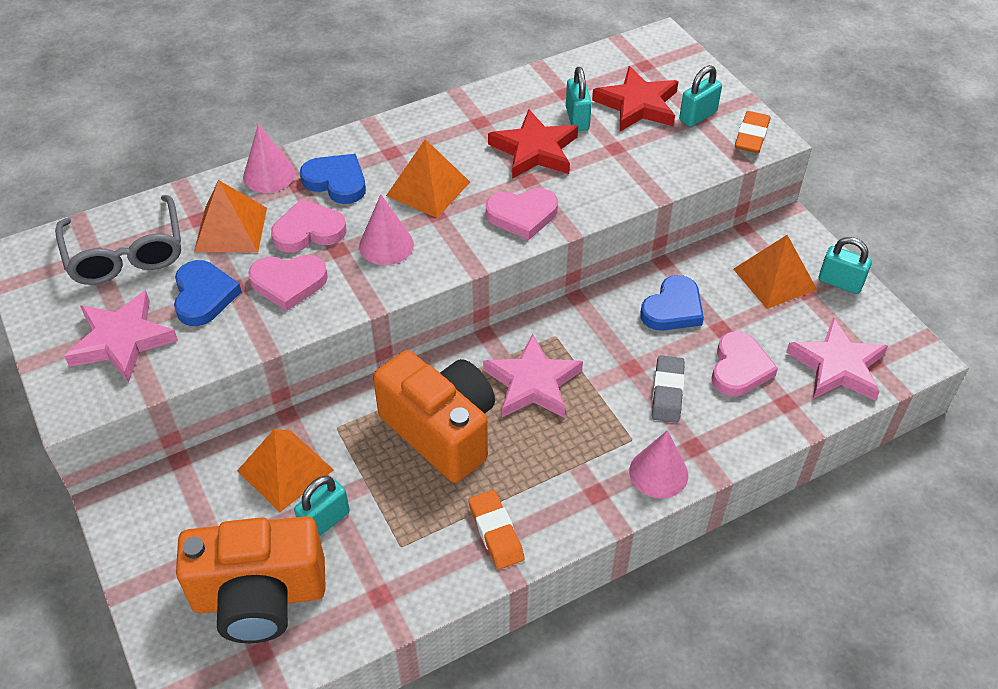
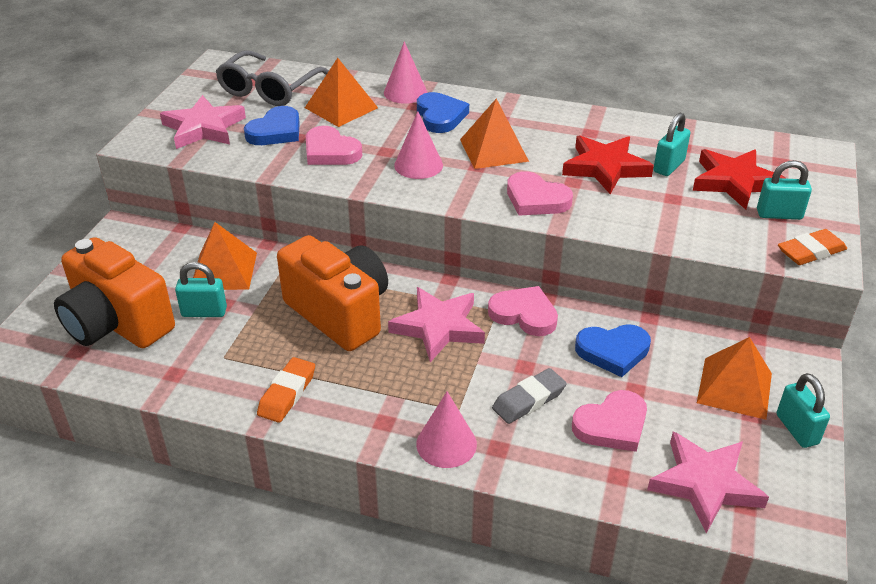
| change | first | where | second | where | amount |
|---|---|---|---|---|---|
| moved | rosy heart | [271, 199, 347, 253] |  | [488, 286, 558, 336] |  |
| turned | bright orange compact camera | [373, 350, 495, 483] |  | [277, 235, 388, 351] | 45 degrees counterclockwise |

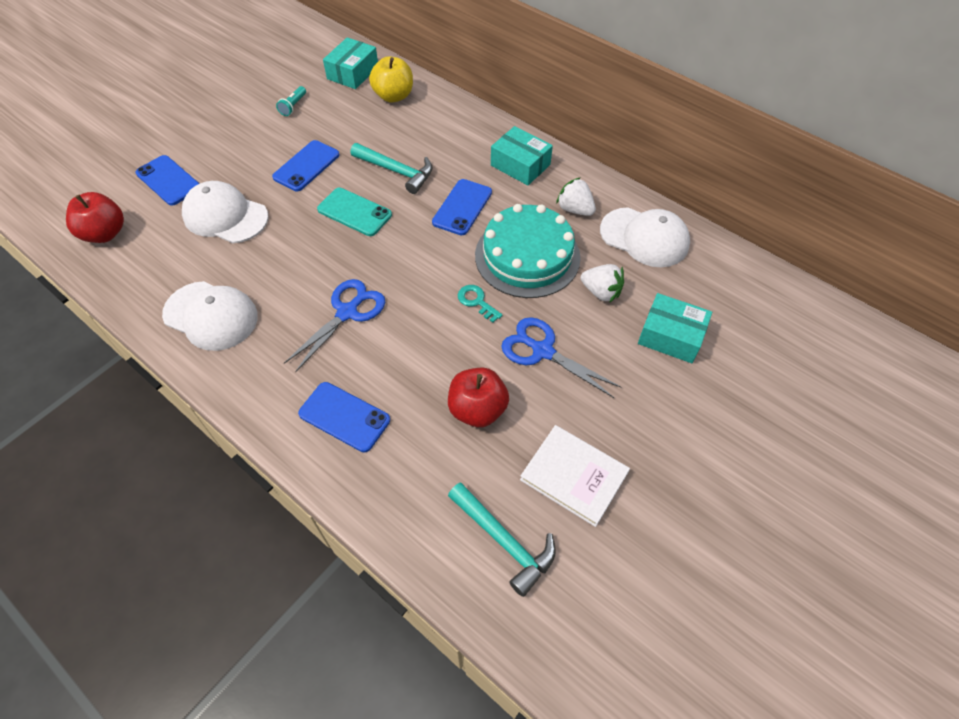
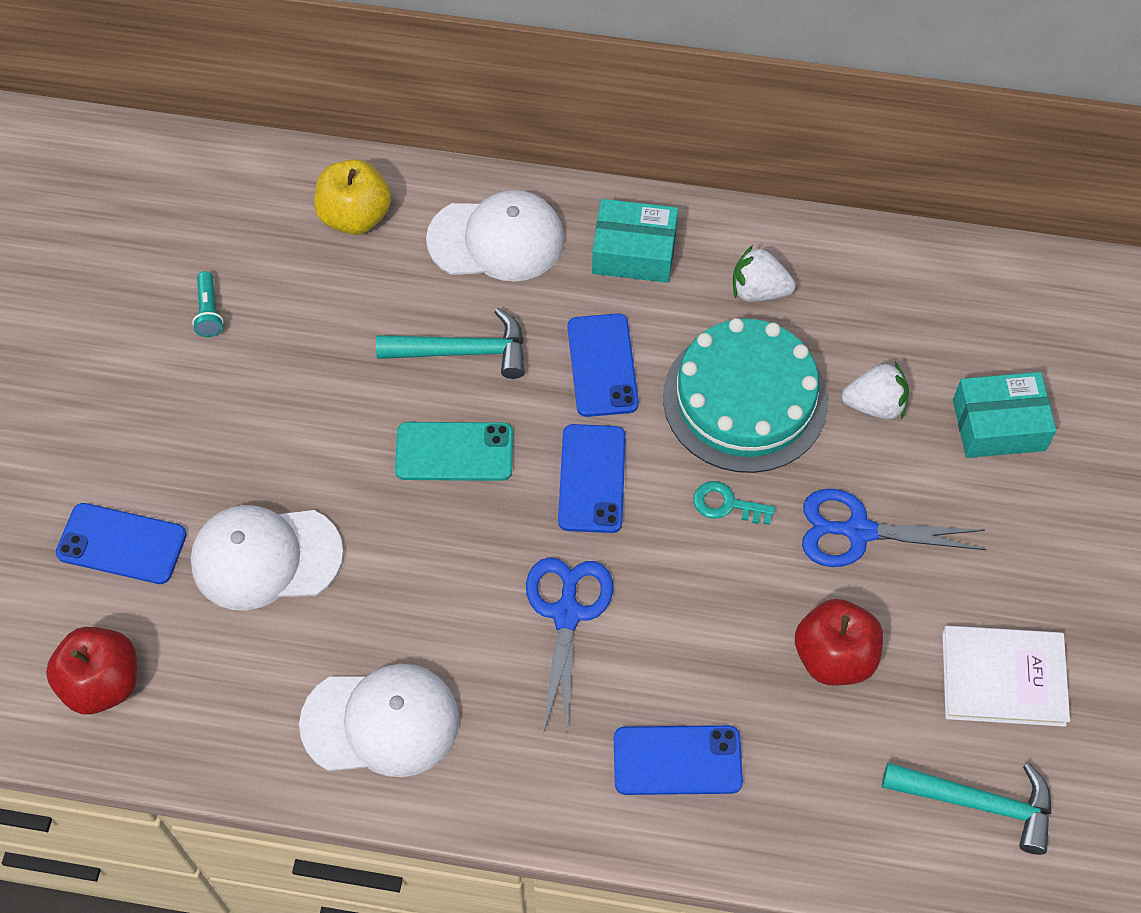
| change | first | where | second | where | amount |
|---|---|---|---|---|---|
| removed | aqua box | [323, 37, 378, 89] |  |  |  |
| moved | royal blue phone | [272, 140, 340, 191] |  | [558, 424, 626, 533] |  |
| moved | snow-white cap | [600, 207, 690, 267] |  | [426, 190, 564, 281] |  |

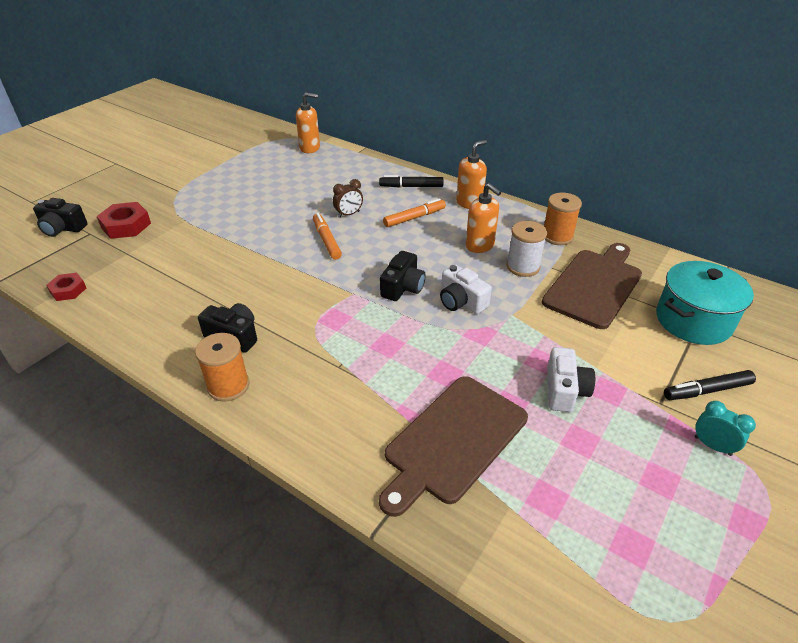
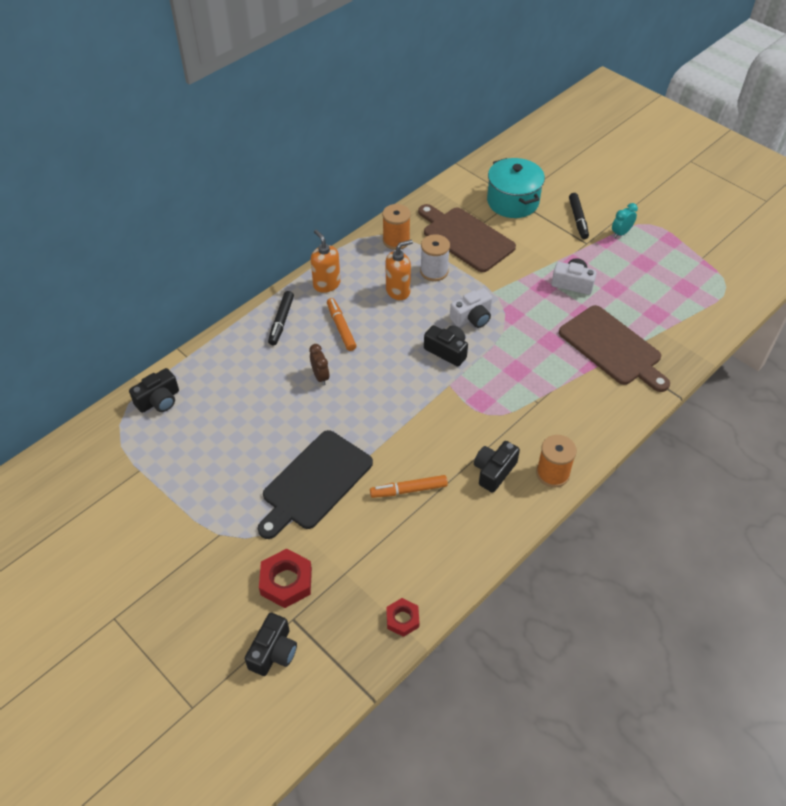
| change | first | where | second | where | amount |
|---|---|---|---|---|---|
| replaced | bright orange soap pump | [296, 92, 320, 153] | black compact camera | [129, 368, 179, 413] |  |
| moved | bright orange marker pen | [313, 213, 342, 260] |  | [370, 475, 448, 498] |  |
| added |  |  | black chopping board | [258, 430, 373, 539] |  |

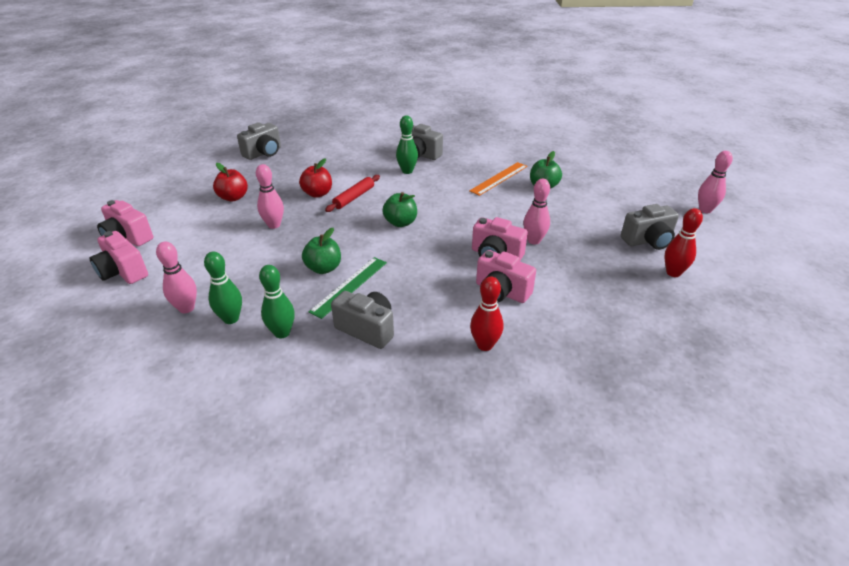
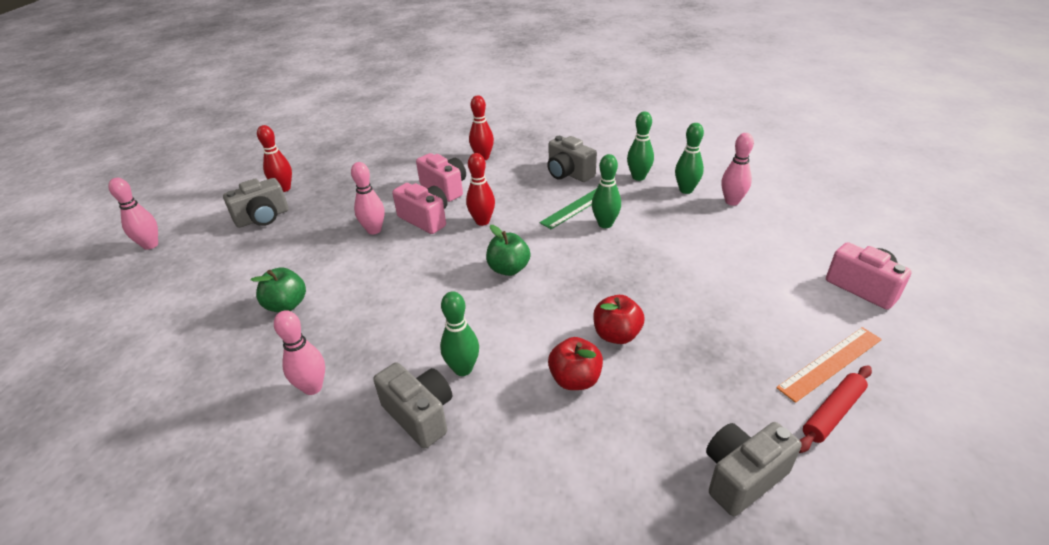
| change | first | where | second | where | amount |
|---|---|---|---|---|---|
| moved | bright orange straightedge | [469, 162, 528, 196] |  | [776, 327, 882, 403] |  |
| moved | red apple fruit | [213, 163, 248, 201] |  | [548, 337, 603, 390] |  |
| moved | rosy skittle | [256, 164, 284, 229] |  | [274, 310, 325, 395] |  |
| moved | red rolling pin | [325, 175, 380, 212] |  | [799, 365, 872, 453] |  |
| turned | grey compact camera | [621, 204, 679, 250] |  | [223, 178, 289, 228] | 150 degrees clockwise |
| replaced | leaf-green apple fruit | [302, 228, 341, 274] | leaf-green skittle | [592, 154, 621, 228] |  |
| removed | rosy compact camera | [90, 231, 148, 284] |  |  |  |
| added |  |  | red skittle | [466, 153, 495, 226] |  |

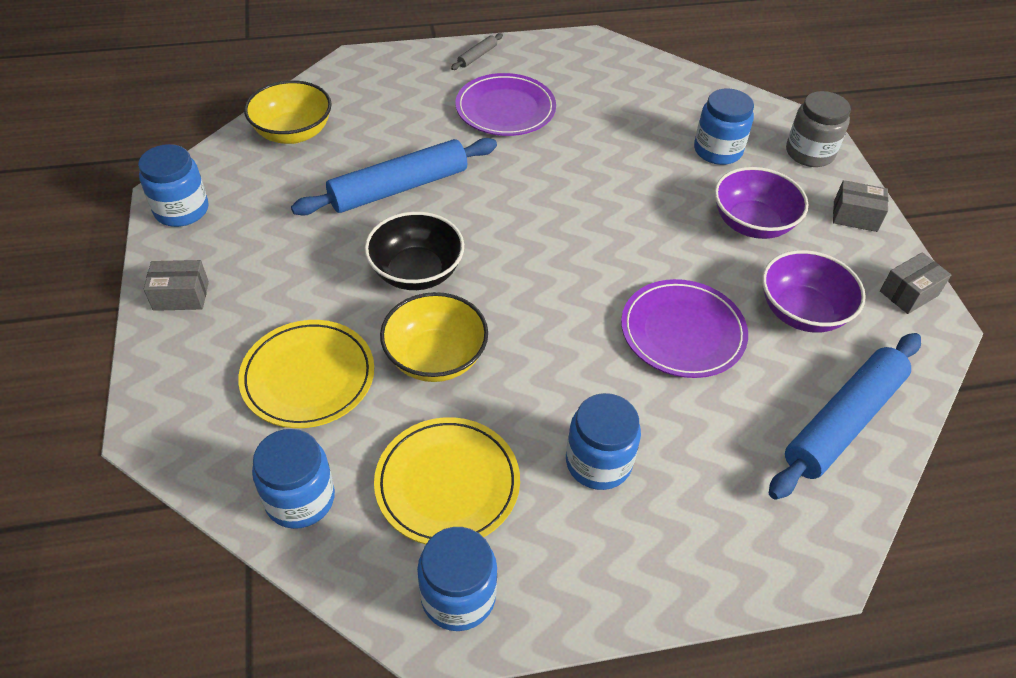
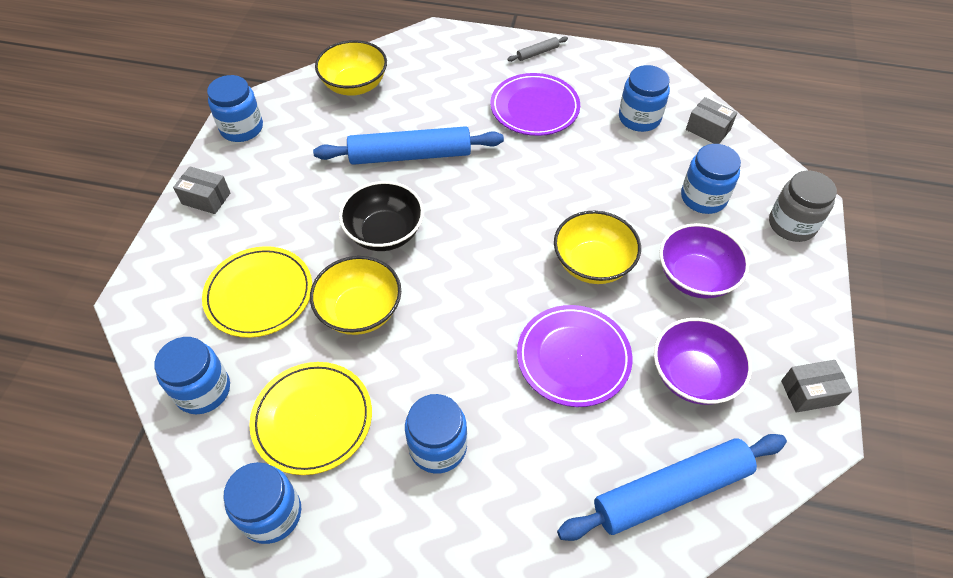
| change | first | where | second | where | amount |
|---|---|---|---|---|---|
| moved | grey box | [833, 180, 888, 232] |  | [686, 97, 737, 144] |  |
| added |  |  | royal blue jam jar | [619, 65, 670, 132] |  |
| added |  |  | golden deep dish | [554, 211, 641, 284] |  |

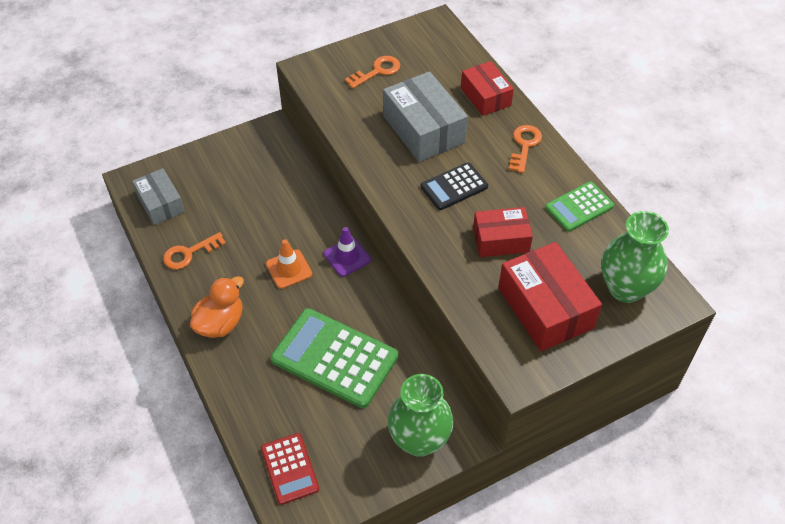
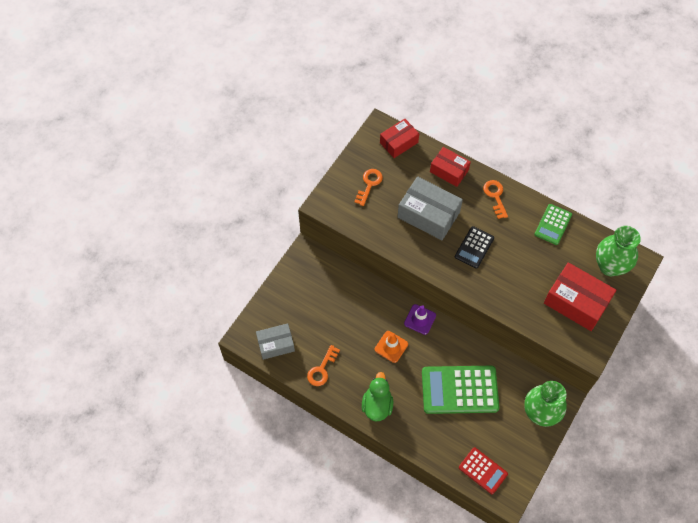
| change | first | where | second | where | amount |
|---|---|---|---|---|---|
| turned | grey box | [132, 168, 185, 225] |  | [256, 323, 295, 360] | 45 degrees counterclockwise |
| moved | red box | [473, 207, 533, 257] |  | [380, 119, 419, 158] |  |
| recoloured | bright orange rubber duck | [190, 276, 244, 338] | leaf-green rubber duck | [362, 372, 393, 421] |  |

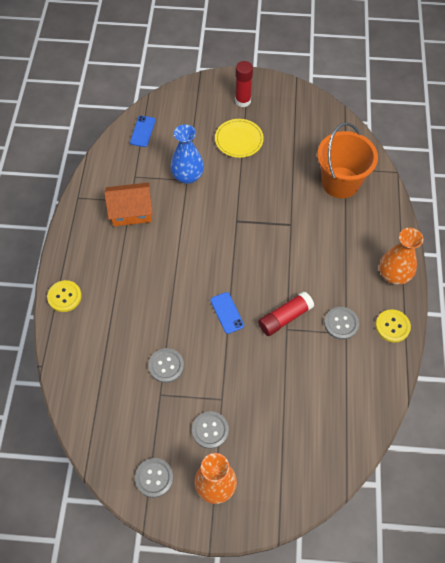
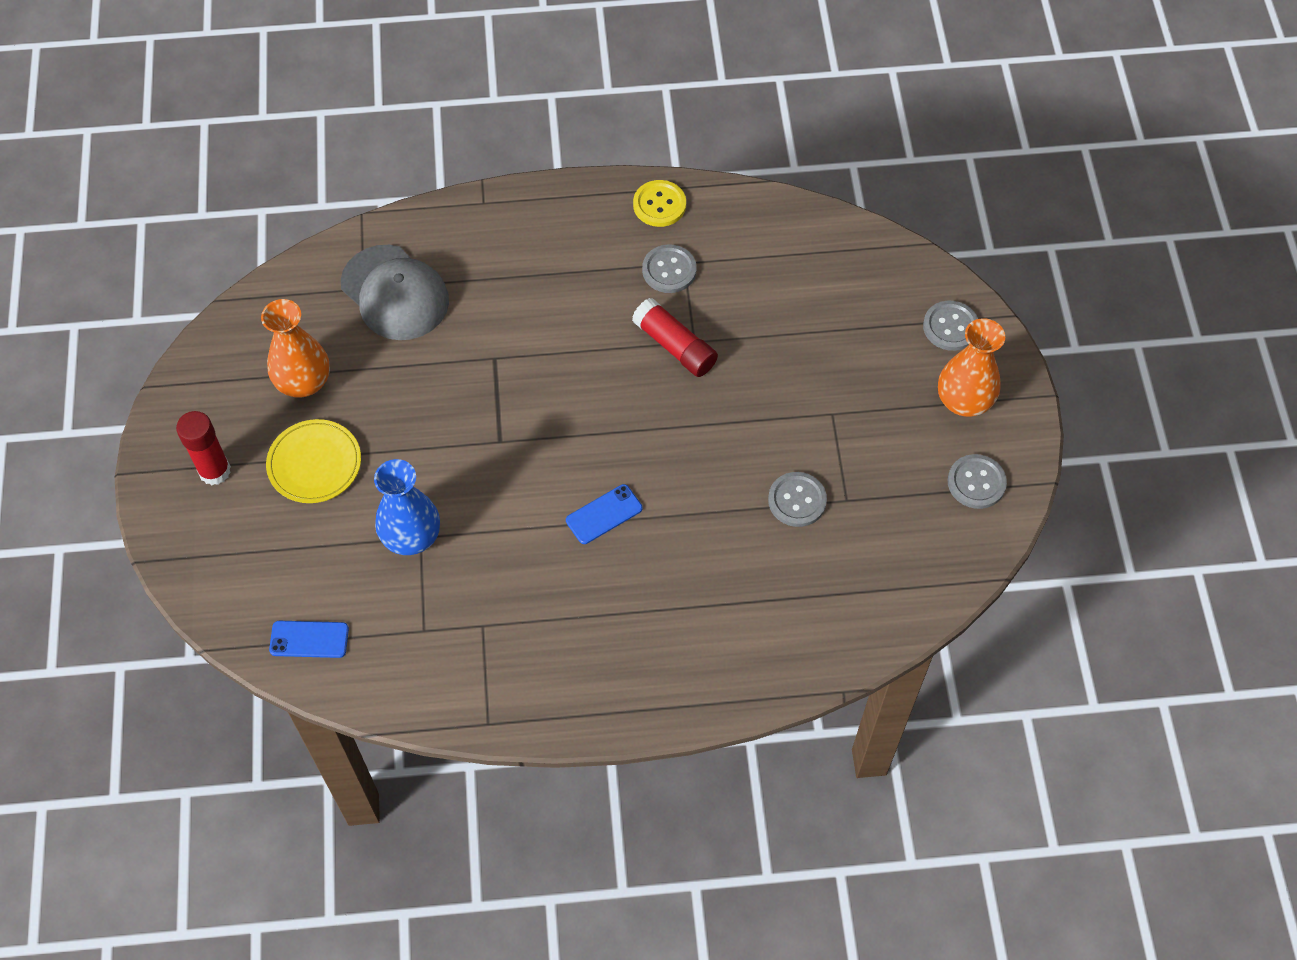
| change | first | where | second | where | amount |
|---|---|---|---|---|---|
| replaced | bright orange pail | [317, 123, 378, 198] | grey cap | [341, 245, 449, 340] |  |
| removed | bright orange house | [104, 183, 153, 226] |  |  |  |
| moved | bright orange flower vase | [379, 228, 424, 285] |  | [261, 299, 330, 398] |  |
| removed | golden shirt button | [47, 280, 82, 312] |  |  |  |
| moved | royal blue phone | [210, 292, 244, 334] |  | [566, 484, 642, 544] |  |
| moved | grey shirt button | [192, 411, 229, 449] |  | [923, 301, 978, 351] |  |

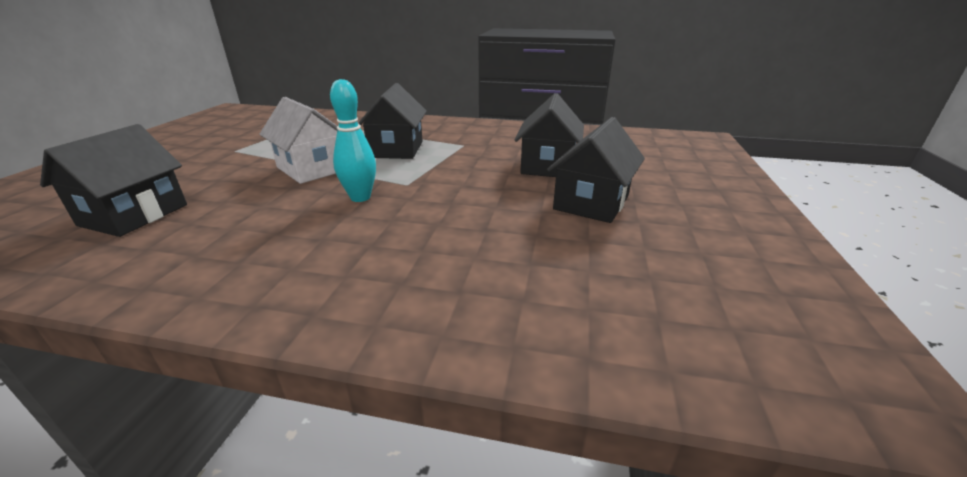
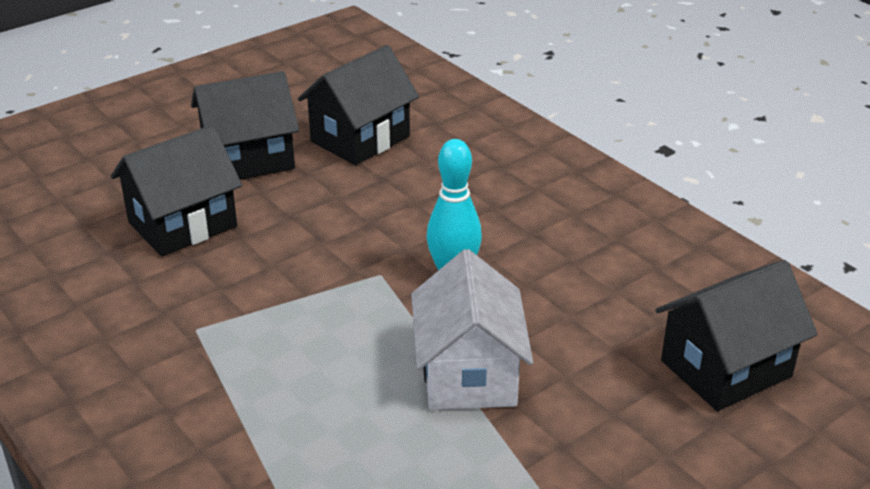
| change | first | where | second | where | amount |
|---|---|---|---|---|---|
| moved | black house | [358, 83, 427, 159] |  | [298, 45, 419, 165] |  |

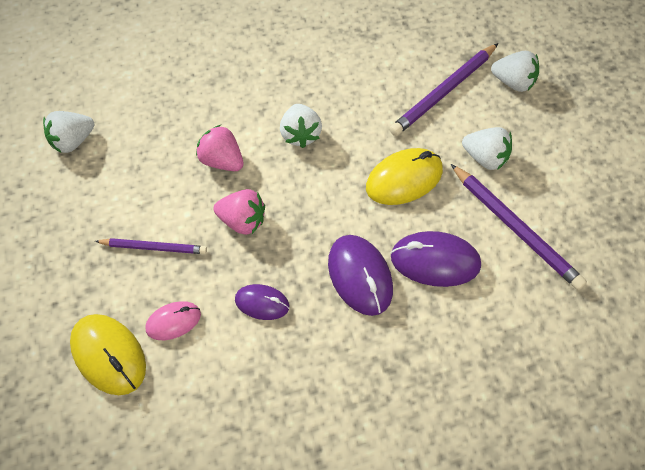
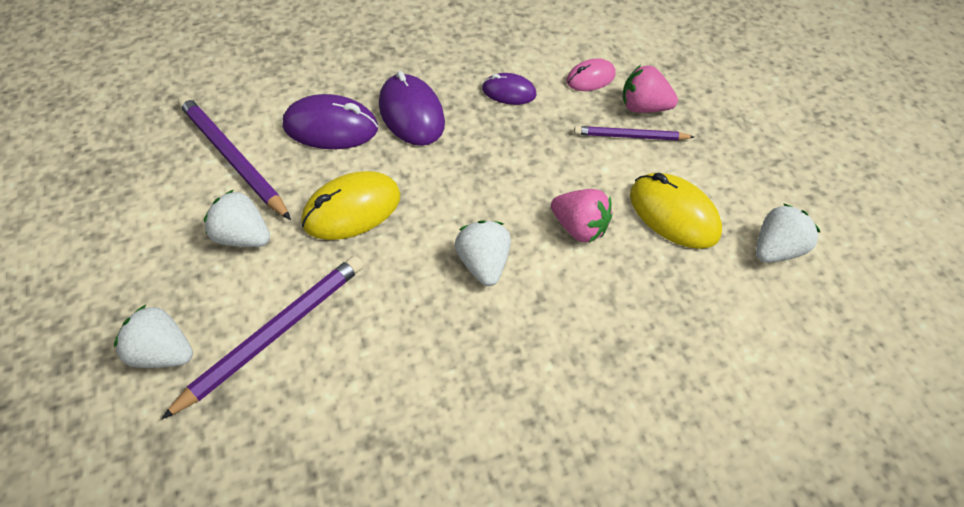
| change | first | where | second | where | amount |
|---|---|---|---|---|---|
| moved | rosy toy strawberry | [213, 189, 265, 235] |  | [622, 65, 678, 113] |  |
| moved | golden PC mouse | [70, 314, 146, 395] |  | [630, 173, 722, 249] |  |

